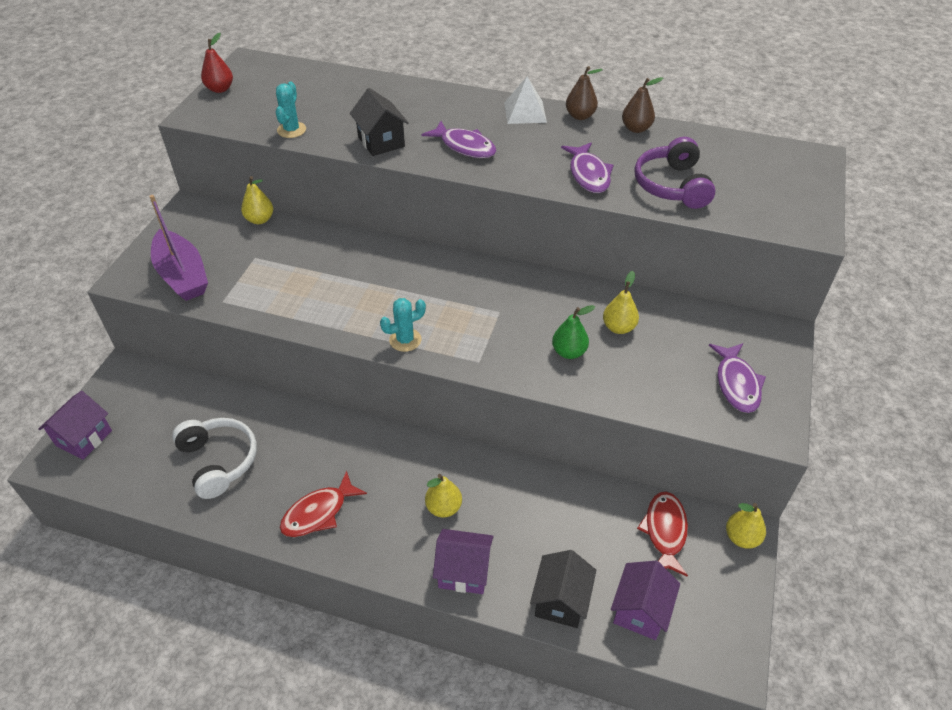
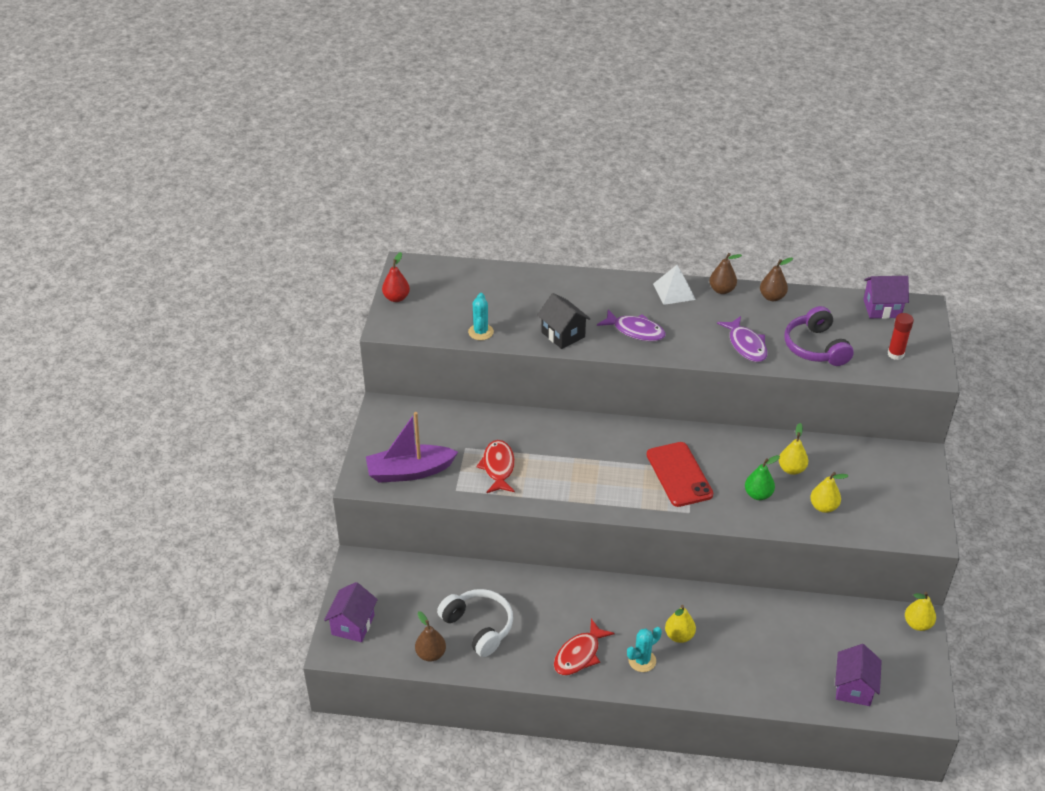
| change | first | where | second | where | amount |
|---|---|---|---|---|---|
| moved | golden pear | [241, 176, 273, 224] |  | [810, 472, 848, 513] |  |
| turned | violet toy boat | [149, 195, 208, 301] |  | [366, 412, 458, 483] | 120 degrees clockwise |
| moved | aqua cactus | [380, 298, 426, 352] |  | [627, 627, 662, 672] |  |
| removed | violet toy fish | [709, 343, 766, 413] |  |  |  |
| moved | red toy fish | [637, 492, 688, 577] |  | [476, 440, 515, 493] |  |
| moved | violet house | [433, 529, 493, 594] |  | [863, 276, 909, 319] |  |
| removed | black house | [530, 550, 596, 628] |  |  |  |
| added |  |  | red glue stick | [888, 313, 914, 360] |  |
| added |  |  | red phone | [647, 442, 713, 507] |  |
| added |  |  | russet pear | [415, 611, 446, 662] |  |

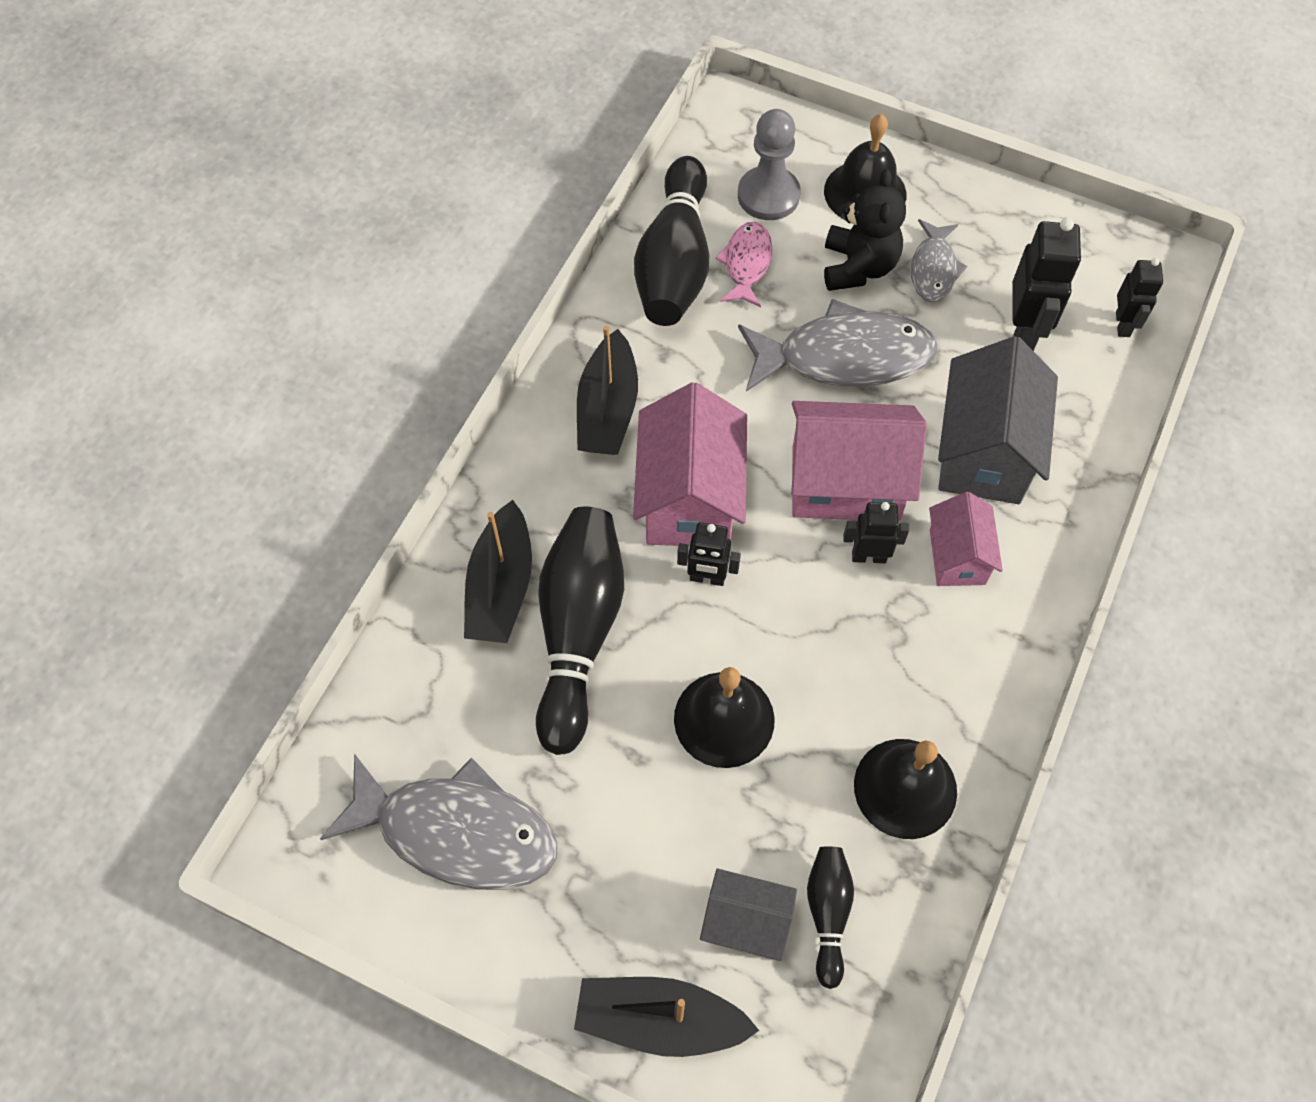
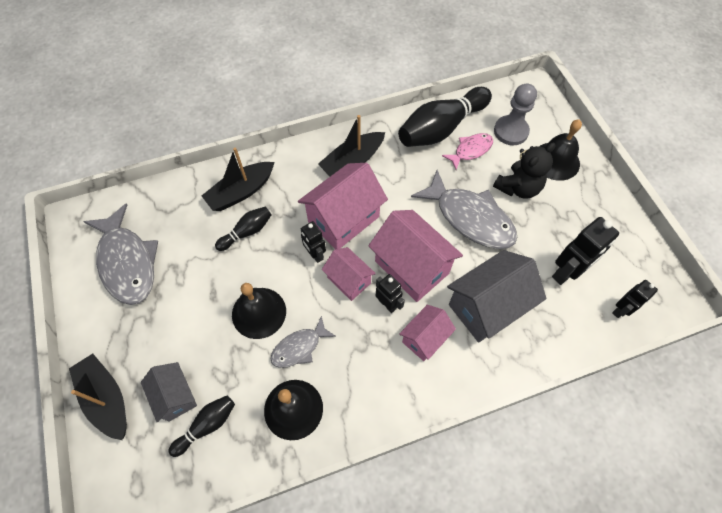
| change | first | where | second | where | amount |
|---|---|---|---|---|---|
| moved | grey toy fish | [911, 219, 967, 302] |  | [271, 316, 336, 368] |  |
| resized | black skittle | [536, 506, 624, 755] |  | [215, 207, 272, 251] | x0.50 |
| added |  |  | rosy house | [322, 247, 376, 301] |  |

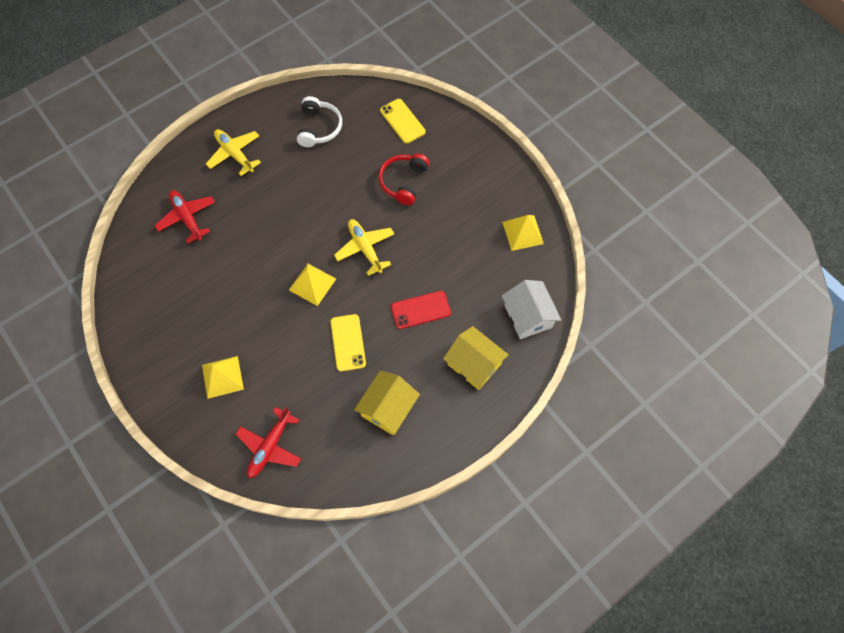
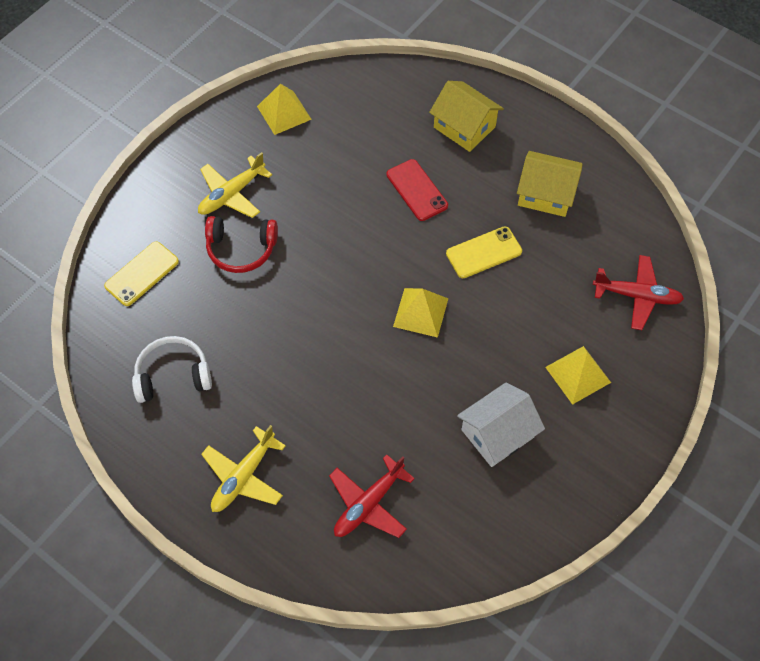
| change | first | where | second | where | amount |
|---|---|---|---|---|---|
| moved | golden aeroplane | [334, 219, 394, 276] |  | [198, 152, 272, 218] |  |
| moved | snow-white house | [502, 280, 561, 339] |  | [457, 383, 545, 467] |  |
| turned | golden house | [443, 326, 509, 390] |  | [429, 81, 504, 152] | 75 degrees counterclockwise |

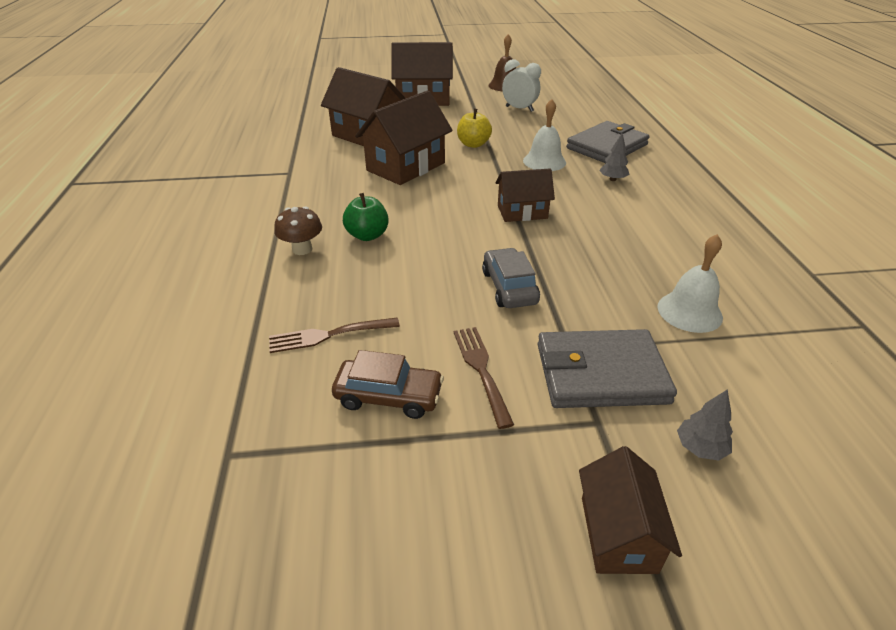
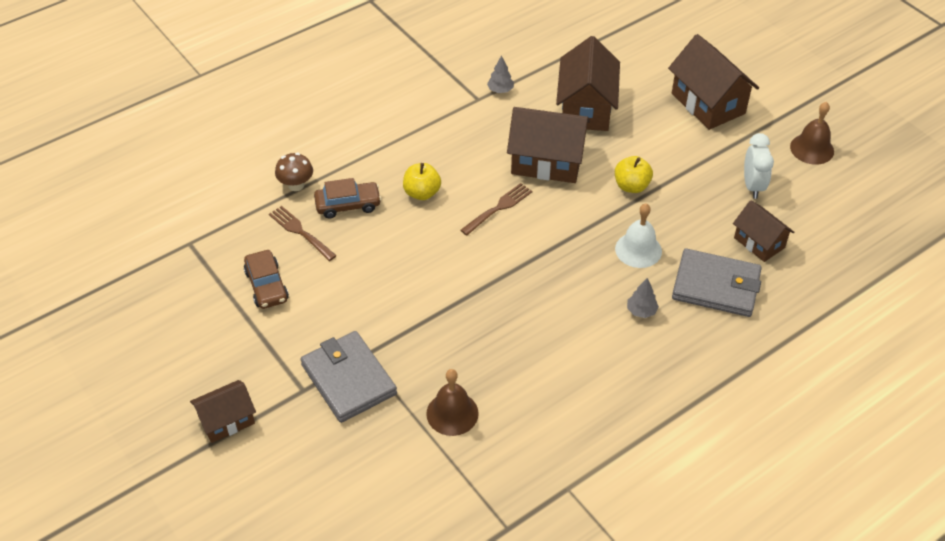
| change | first | where | second | where | amount |
|---|---|---|---|---|---|
| moved | russet house | [495, 168, 555, 222] |  | [733, 200, 795, 262] |  |
| recoloured | leaf-green apple fruit | [343, 193, 389, 241] | golden apple fruit | [403, 163, 441, 200] |  |
| moved | russet fungus | [274, 207, 322, 255] |  | [275, 153, 313, 191] |  |
| recoloured | snow-white bell | [657, 234, 723, 333] | russet bell | [426, 369, 479, 436] |  |
| removed | grey toy car | [482, 248, 540, 308] |  |  |  |
| moved | russet table fork | [454, 327, 514, 429] |  | [460, 183, 532, 236] |  |
| moved | grey toy tree | [677, 389, 733, 461] |  | [487, 56, 514, 93] |  |
| added |  |  | russet toy car | [314, 178, 381, 219] |  |

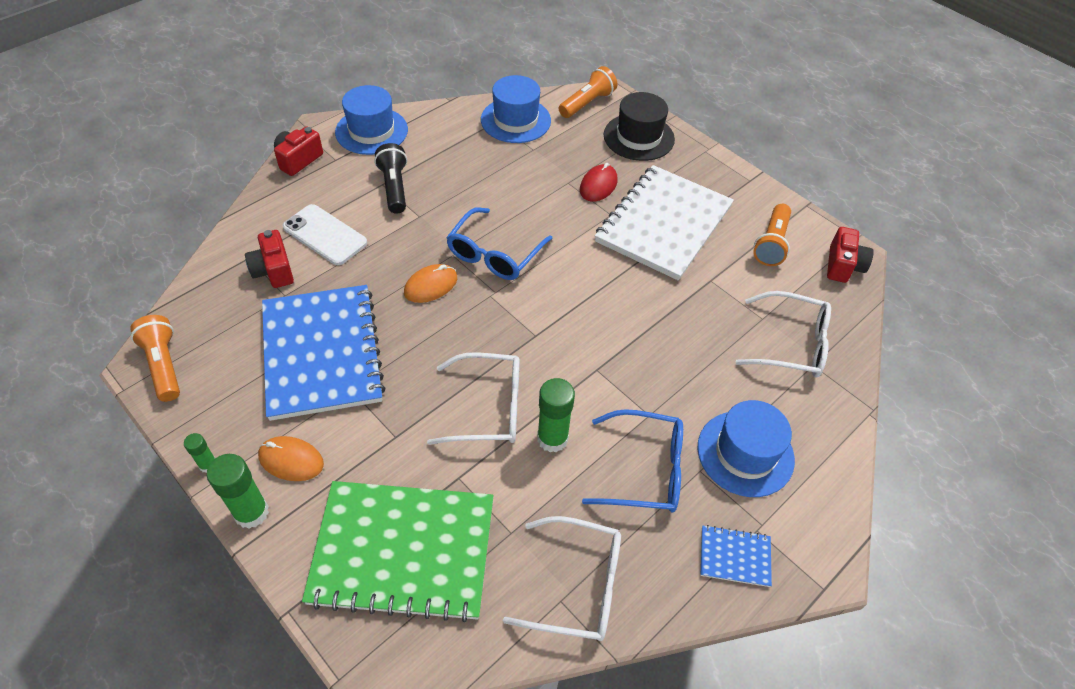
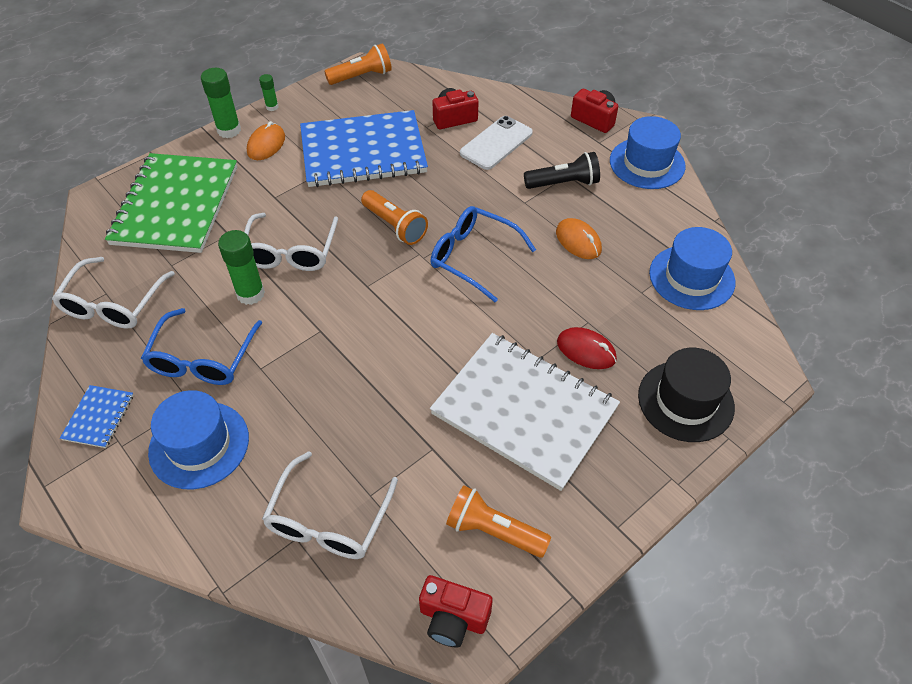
| change | first | where | second | where | amount |
|---|---|---|---|---|---|
| moved | bright orange pocket torch | [559, 66, 617, 118] |  | [361, 190, 428, 245] |  |
| moved | bright orange PC mouse | [404, 264, 457, 303] |  | [556, 218, 602, 259] |  |

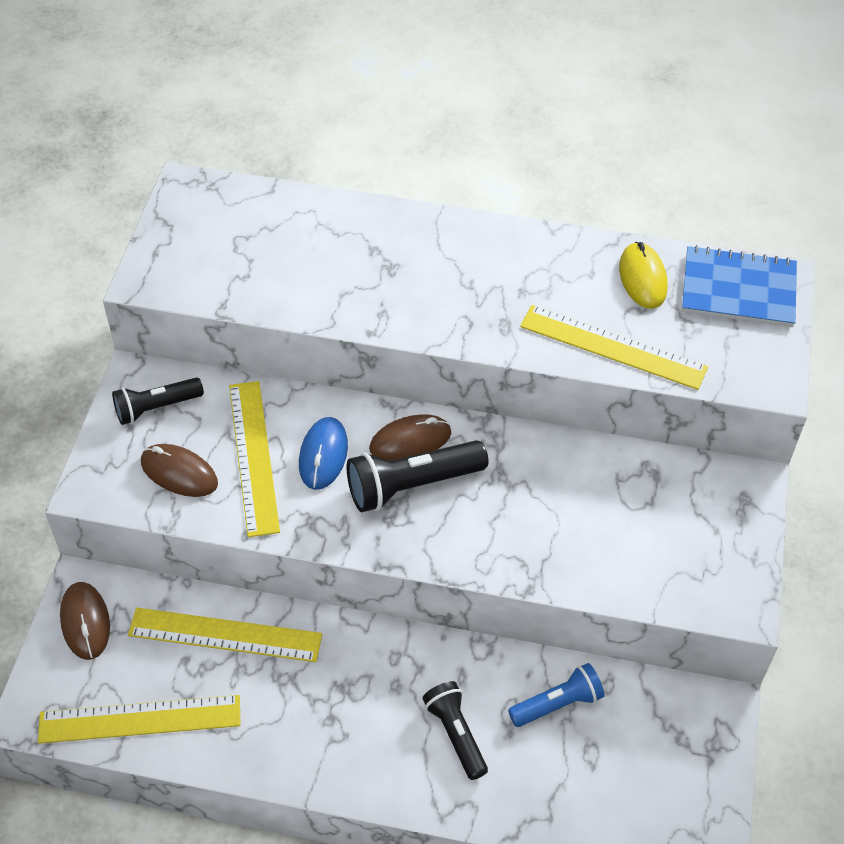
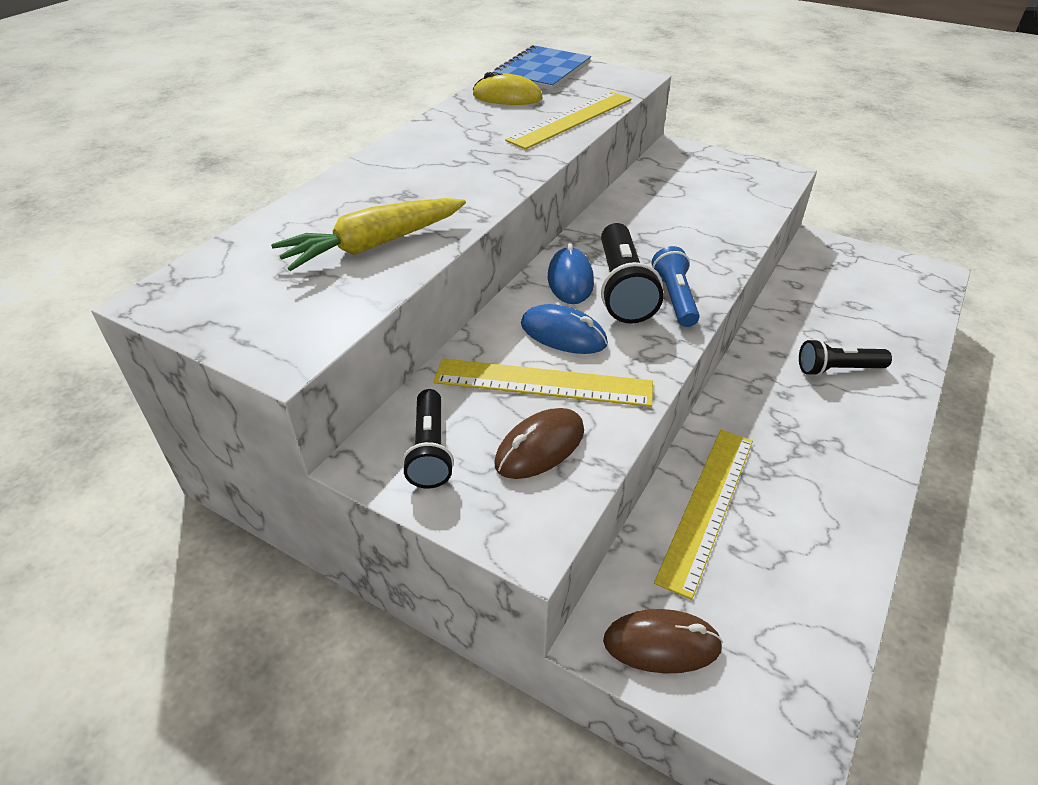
| change | first | where | second | where | amount |
|---|---|---|---|---|---|
| recoloured | russet PC mouse | [369, 414, 451, 461] | royal blue PC mouse | [548, 243, 594, 304] |  |
| moved | royal blue pocket torch | [508, 663, 605, 727] |  | [652, 246, 700, 327] |  |
| removed | golden straightedge | [38, 695, 241, 744] |  |  |  |
| added |  |  | golden root vegetable | [271, 198, 466, 271] |  |

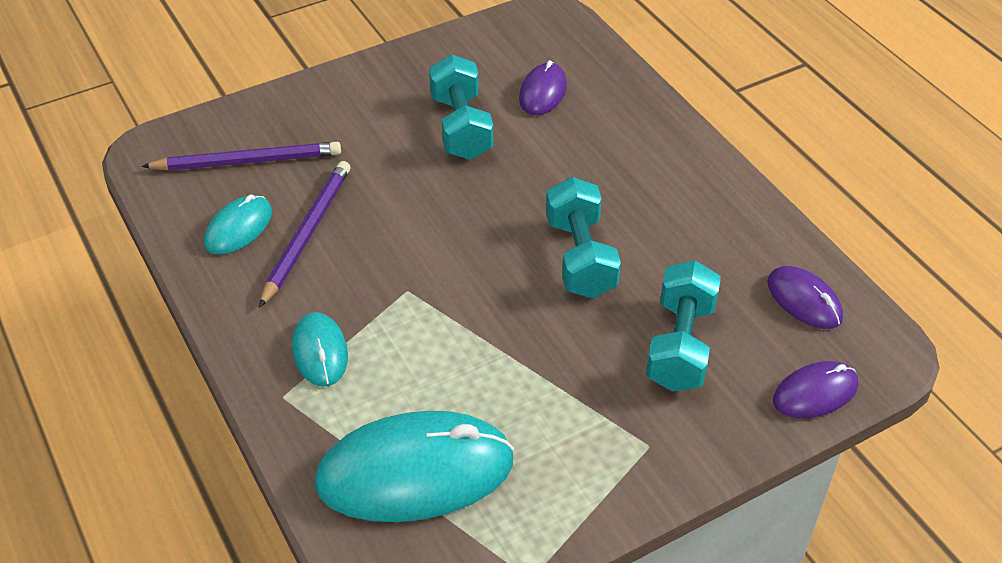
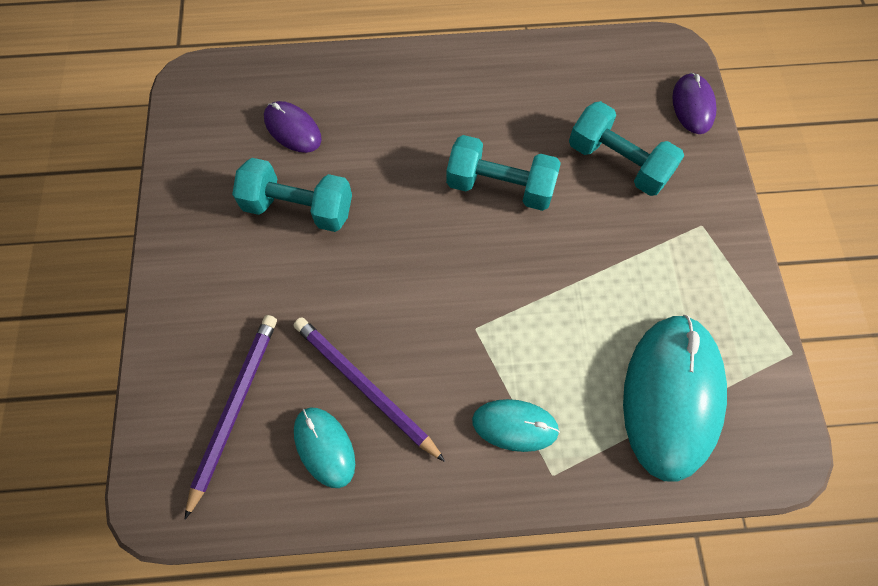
| change | first | where | second | where | amount |
|---|---|---|---|---|---|
| removed | violet PC mouse | [767, 266, 843, 329] |  |  |  |

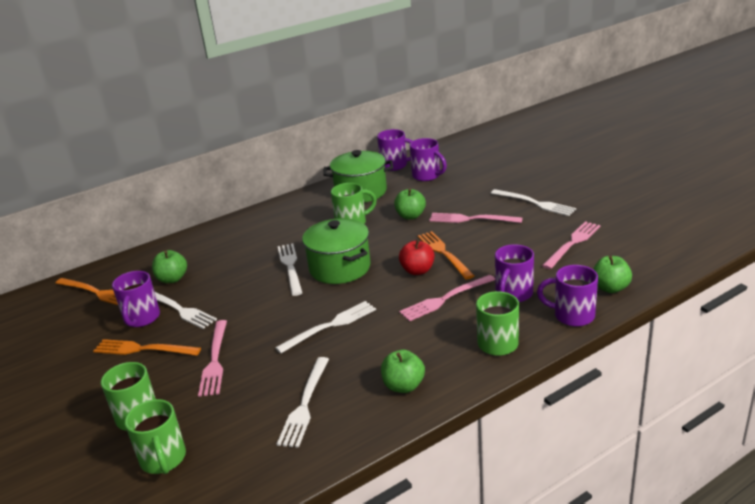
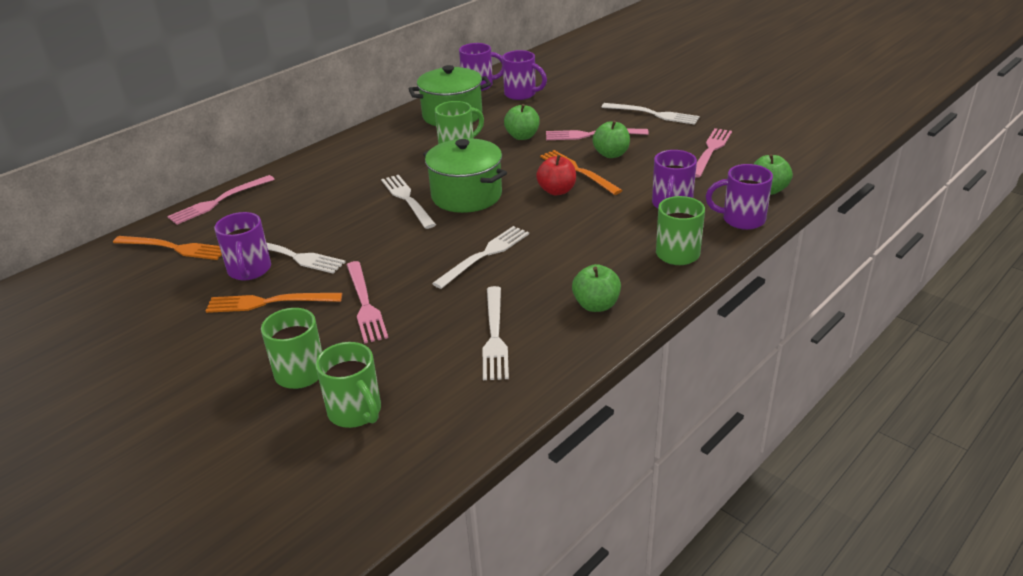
| change | first | where | second | where | amount |
|---|---|---|---|---|---|
| moved | leaf-green apple fruit | [152, 250, 187, 283] |  | [592, 121, 630, 158] |  |
| moved | rosy table fork | [399, 275, 495, 321] |  | [167, 175, 275, 225] |  |

